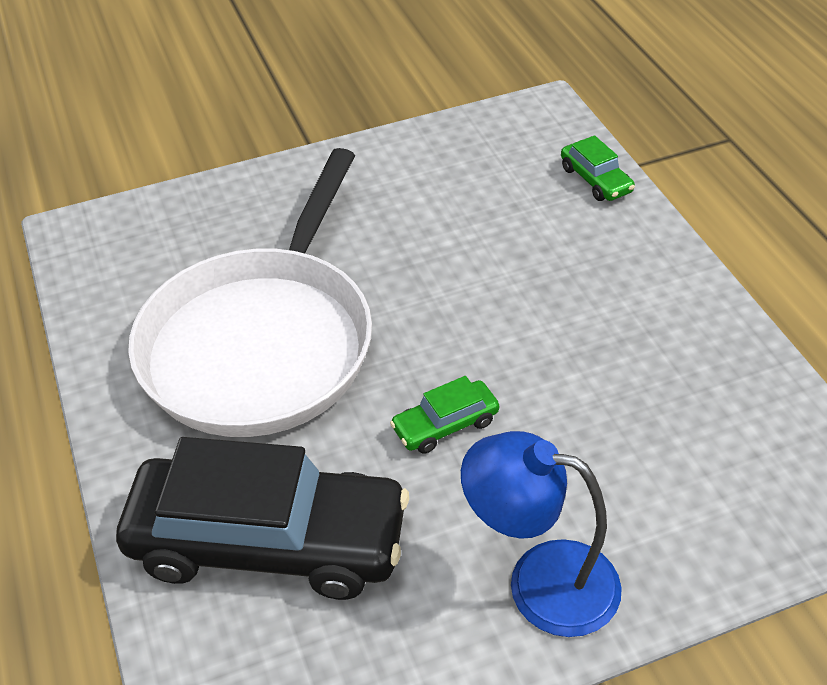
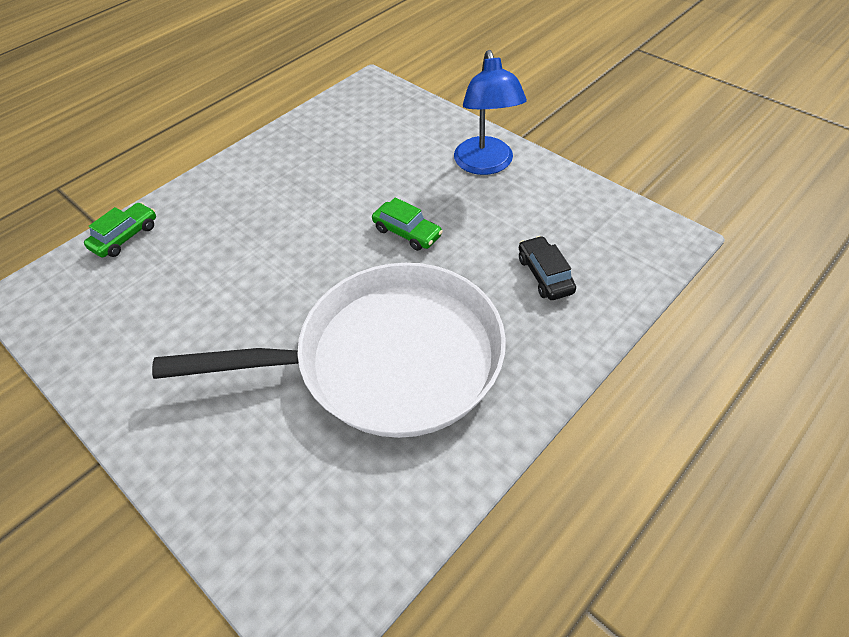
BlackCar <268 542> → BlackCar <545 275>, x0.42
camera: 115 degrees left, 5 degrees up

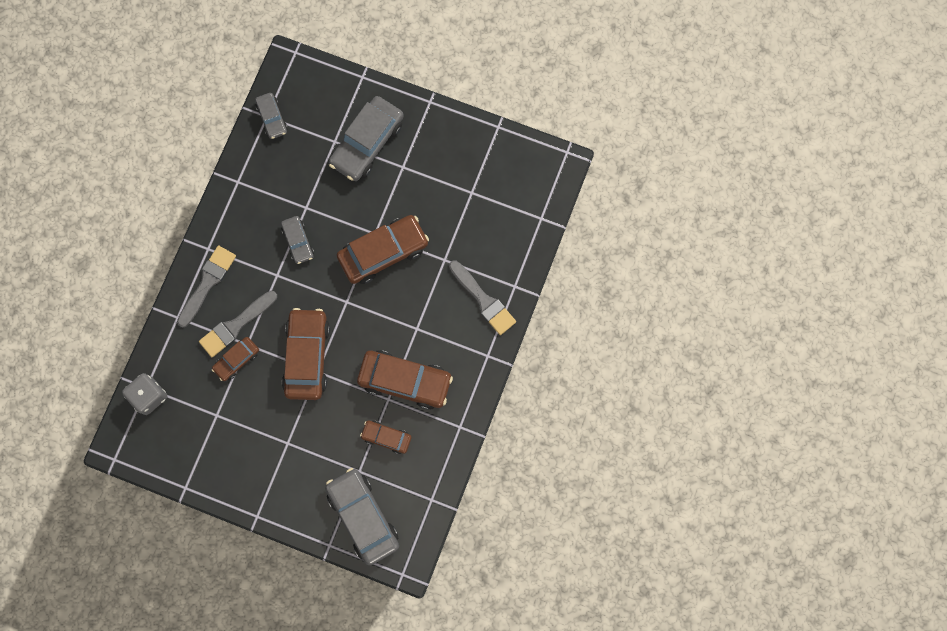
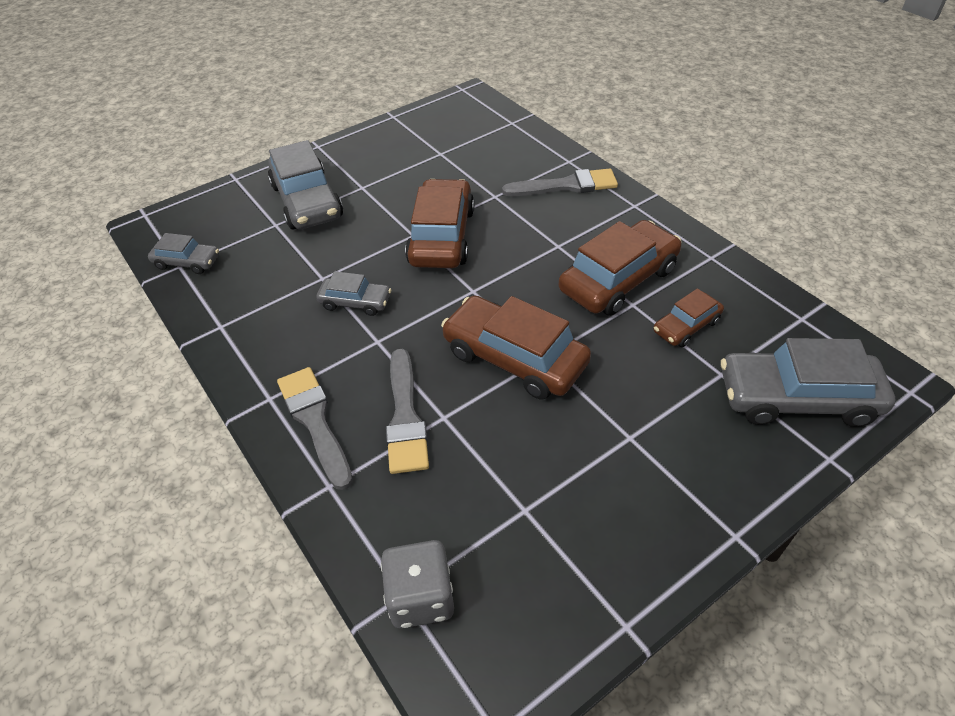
BrownCar <237 360> → -
camera: 55 degrees left, 30 degrees down

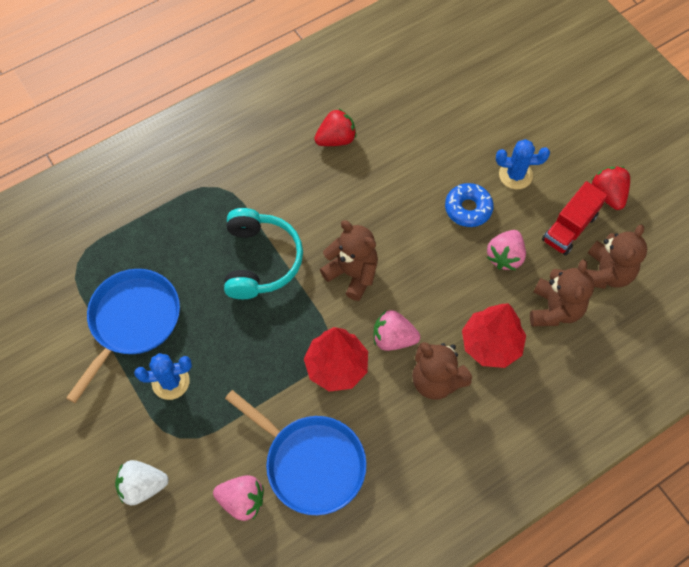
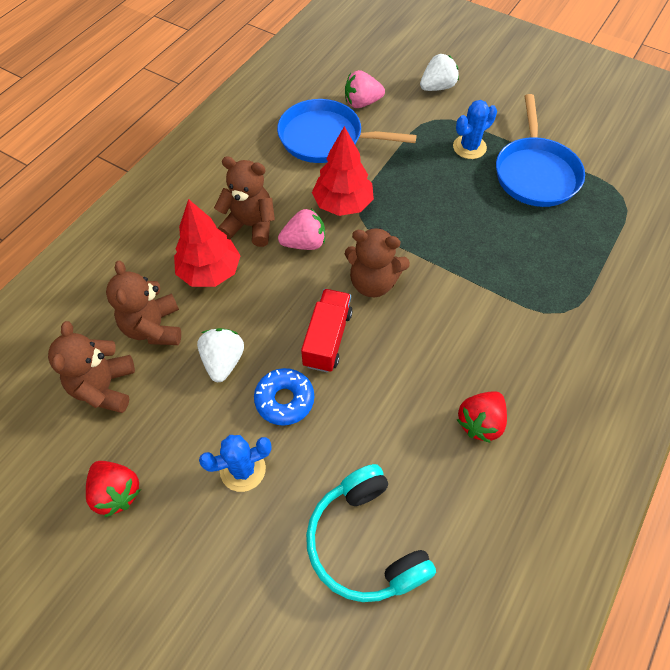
RedTruck <569 228> → RedTruck <327 338>, relocated
TurquoiseHeadphones <261 260> → TurquoiseHeadphones <365 542>, relocated
PinkStrawberry <505 256> → WhiteStrawberry <223 361>
camera: 155 degrees right, 5 degrees down

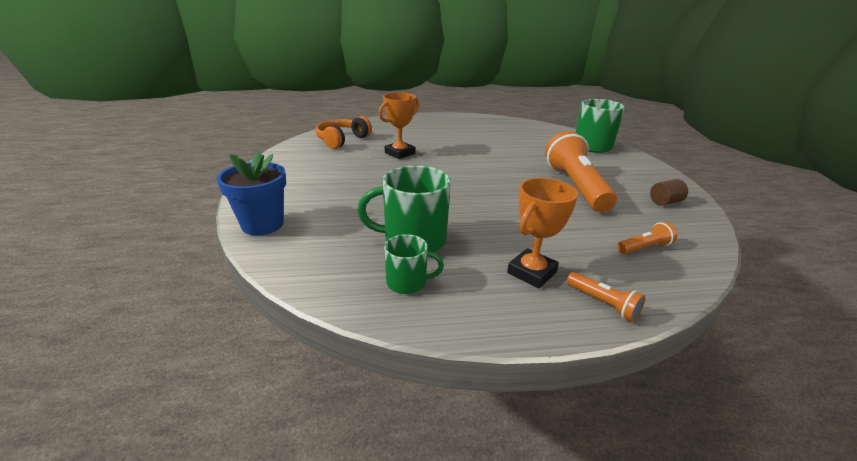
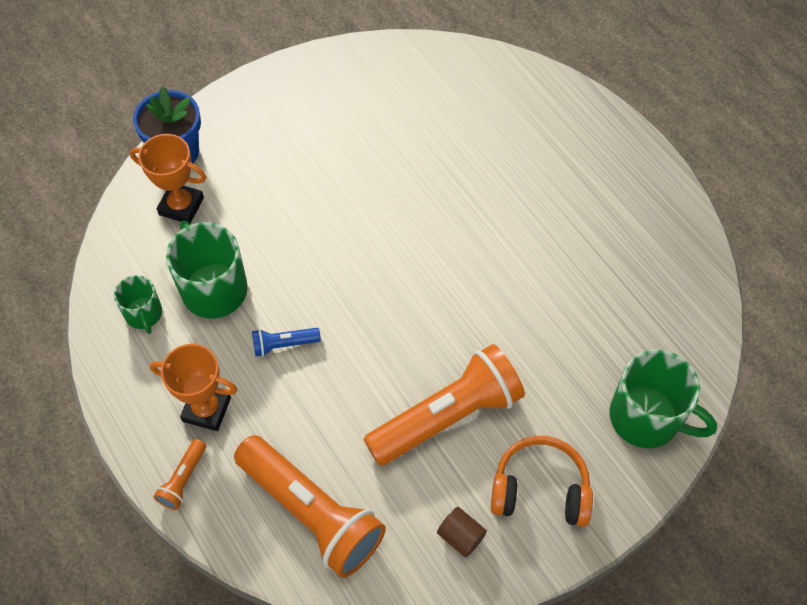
OrangeTrophy <400 153> → OrangeTrophy <181 206>, relocated
OrangeHeadphones <342 140> → OrangeHeadphones <540 489>, relocated
OrangeFlashlight <644 248> → OrangeFlashlight <311 512>, x2.30
- → BlueFlashlight <284 344>
camera: 65 degrees right, 30 degrees up

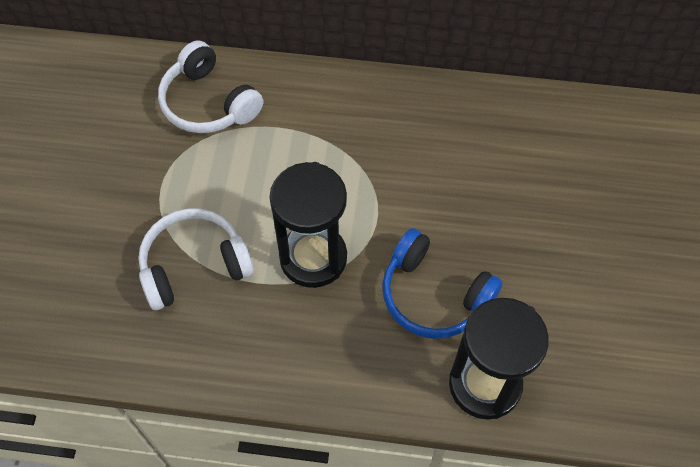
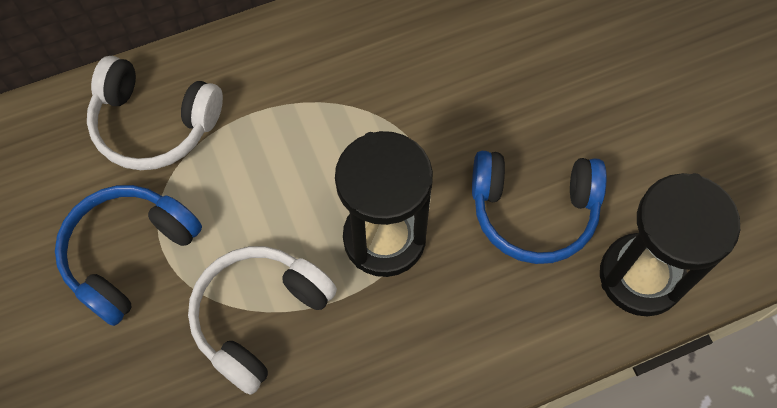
- → BlueHeadphones <129 255>
camera: 30 degrees left, 5 degrees up

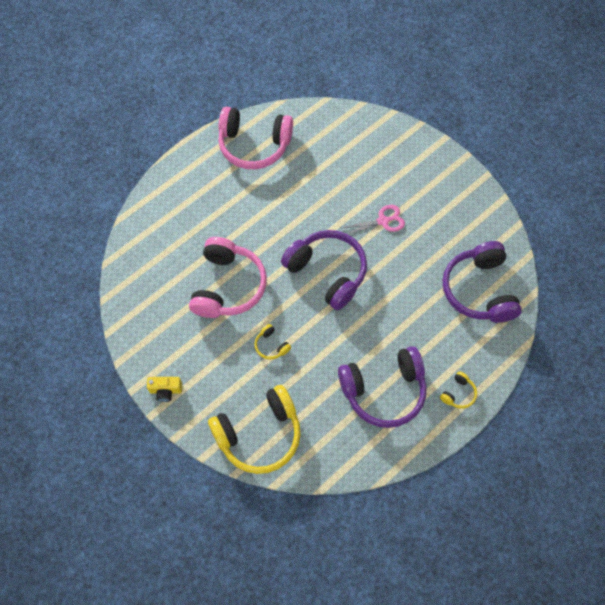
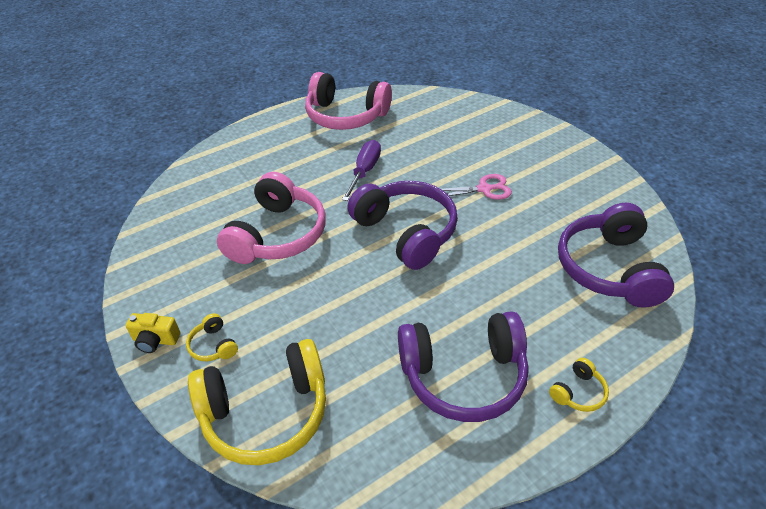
YellowHeadphones <271 345> → YellowHeadphones <213 345>, relocated
- → PurpleScrewdriver <365 171>
camera: 10 degrees right, 20 degrees down

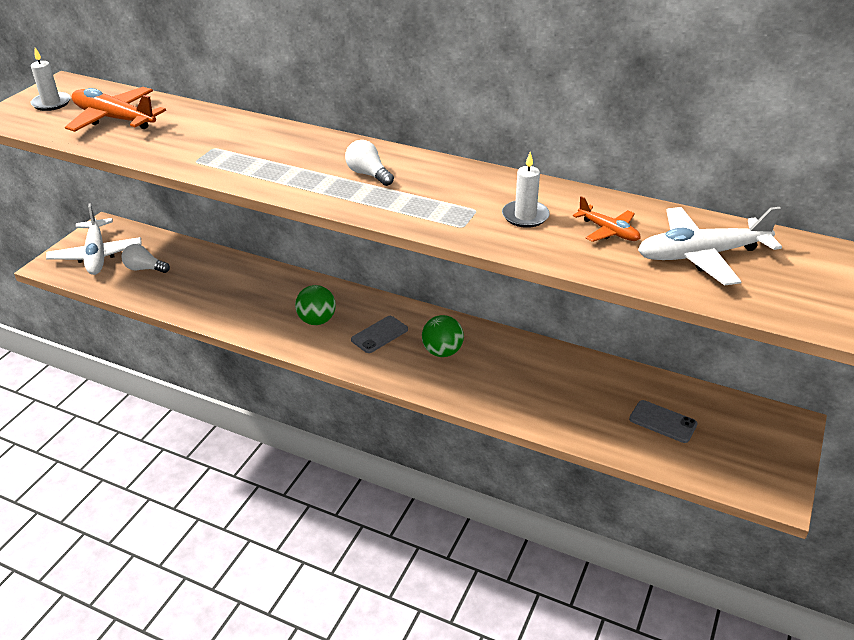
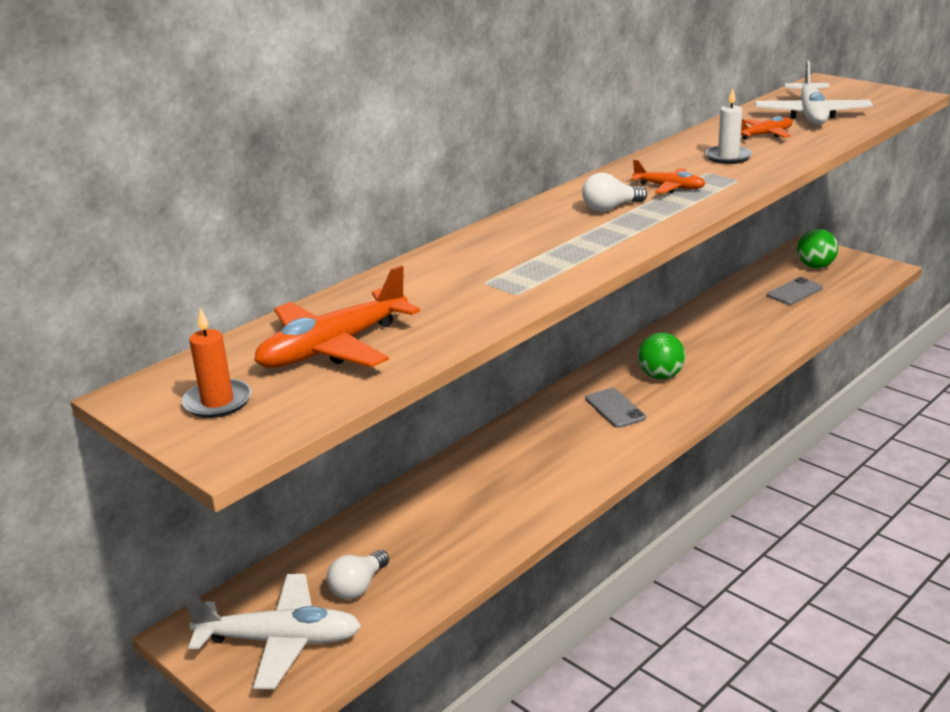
WhiteCandle <51 103> → OrangeCandle <217 402>
GreenBall <317 320> → GreenBall <815 266>, relocated
- → OrangePlane <669 187>
camera: 70 degrees left, 10 degrees down

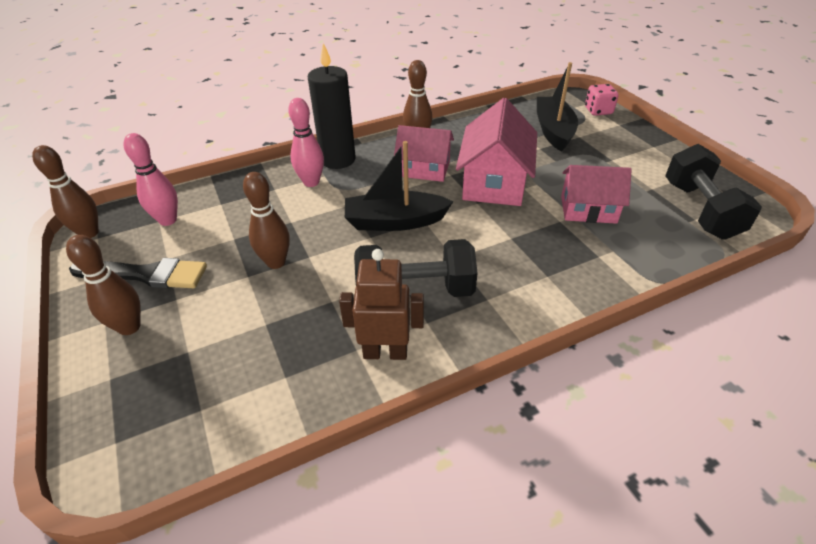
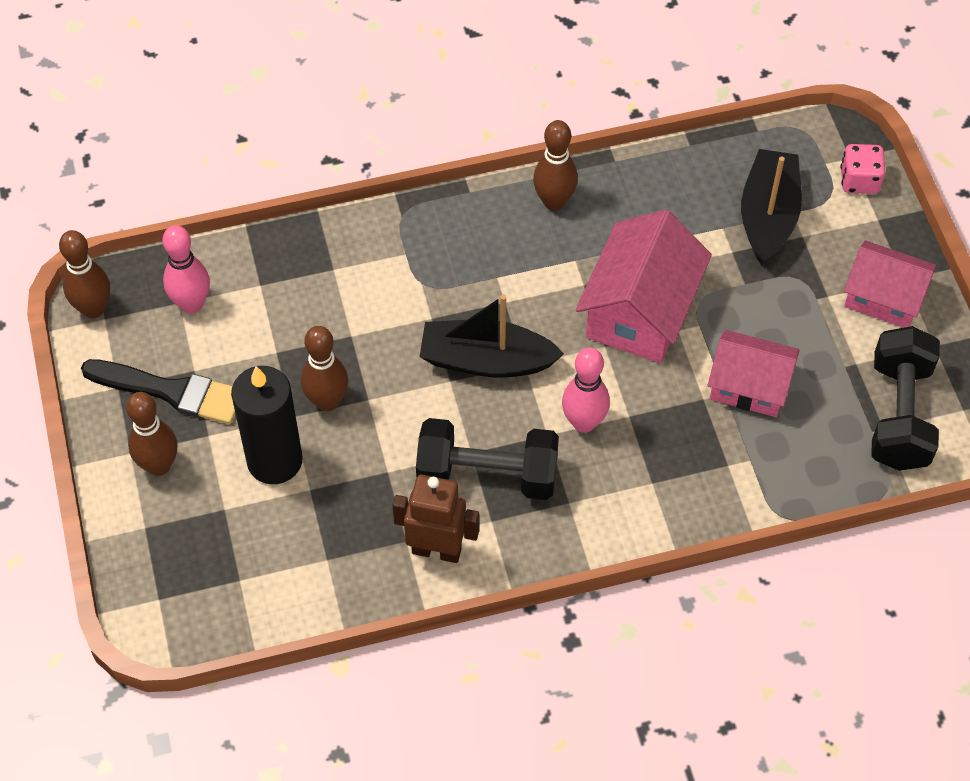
BlackCandle <338 160> → BlackCandle <274 461>, relocated
PinkBowlingPin <311 182> → PinkBowlingPin <584 422>, relocated
PinkHouse <424 169> → PinkHouse <884 298>, relocated
camera: 10 degrees right, 15 degrees up

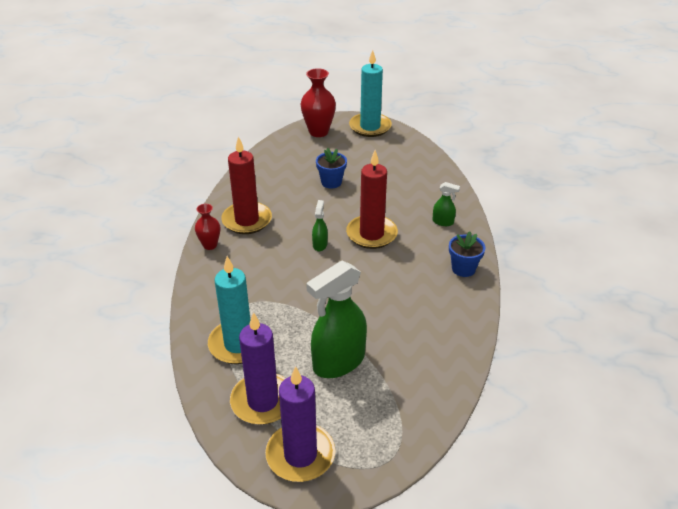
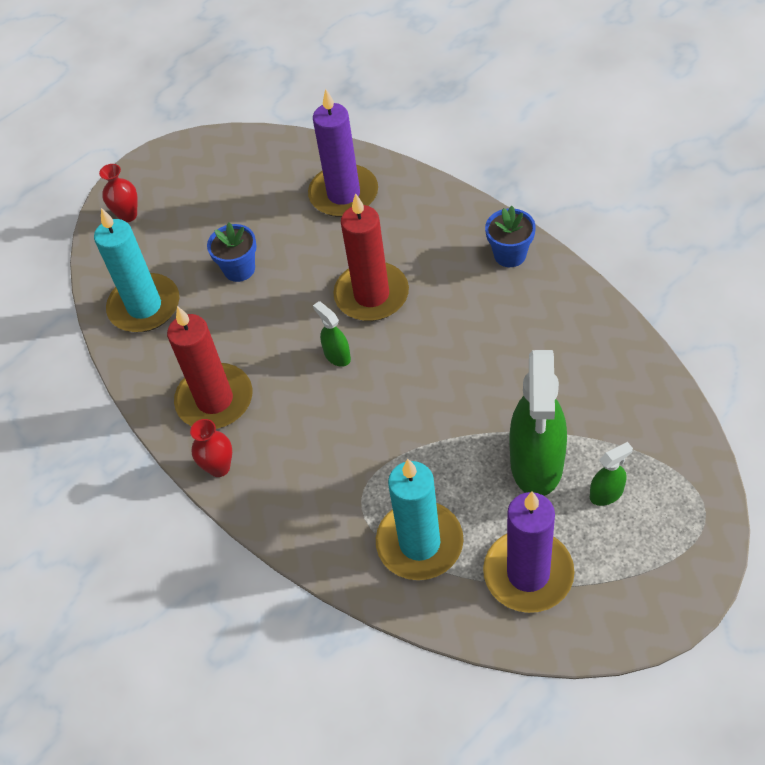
TurquoiseCandle <370 127> → TurquoiseCandle <144 306>, relocated
RedVase <318 132> → RedVase <128 215>, x0.60
GreenSprayBottle <443 222> → GreenSprayBottle <606 493>, relocated
PurpleCandle <300 455> → PurpleCandle <343 194>, relocated
camera: 40 degrees left, 15 degrees up

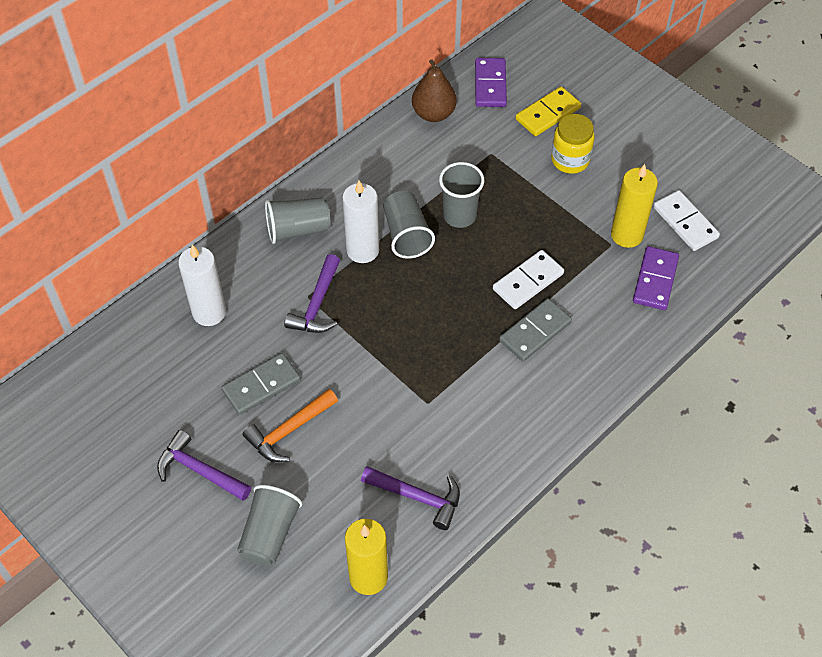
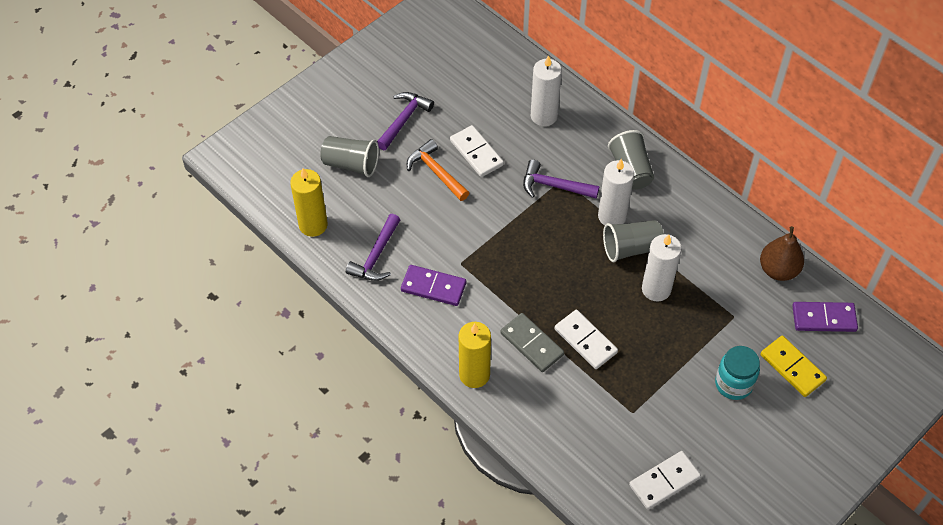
YellowJar <570 160> → TurquoiseJar <733 384>
GreyCup <459 216> → WhiteCandle <656 289>
YellowCandle <627 235> → YellowCandle <474 374>, relocated
PurpleDomino <655 280> → PurpleDomino <433 287>, relocated
GreyDomino <261 385> → WhiteDomino <476 153>
camera: 90 degrees right, 0 degrees up

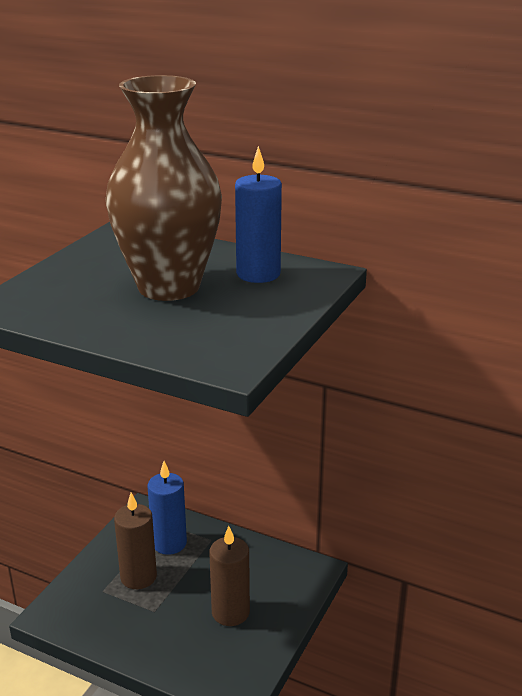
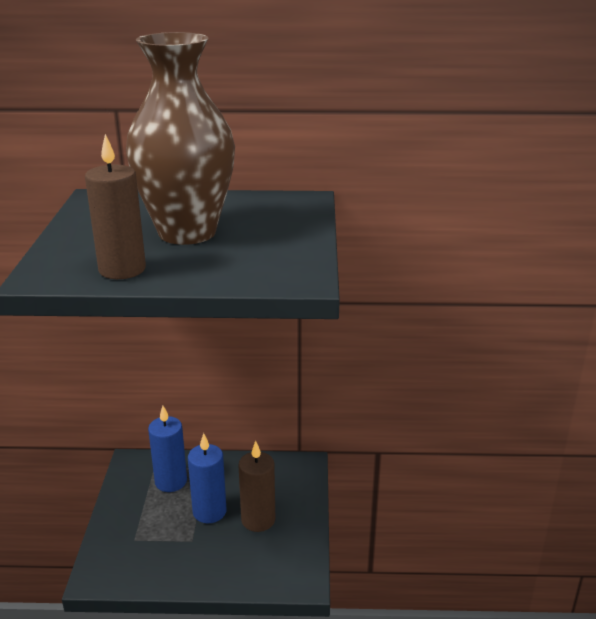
BlueCandle <258 274> → BlueCandle <209 511>, relocated
BrownCandle <138 577> → BrownCandle <122 269>, relocated
camera: 25 degrees left, 0 degrees up

